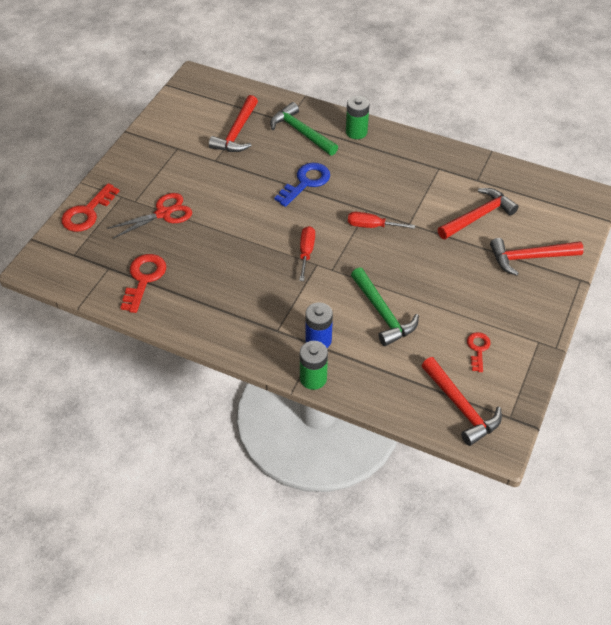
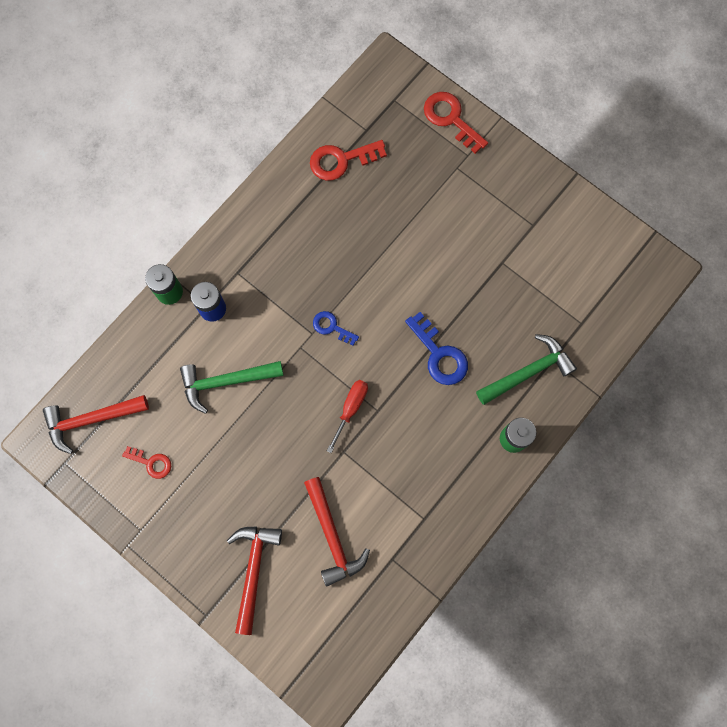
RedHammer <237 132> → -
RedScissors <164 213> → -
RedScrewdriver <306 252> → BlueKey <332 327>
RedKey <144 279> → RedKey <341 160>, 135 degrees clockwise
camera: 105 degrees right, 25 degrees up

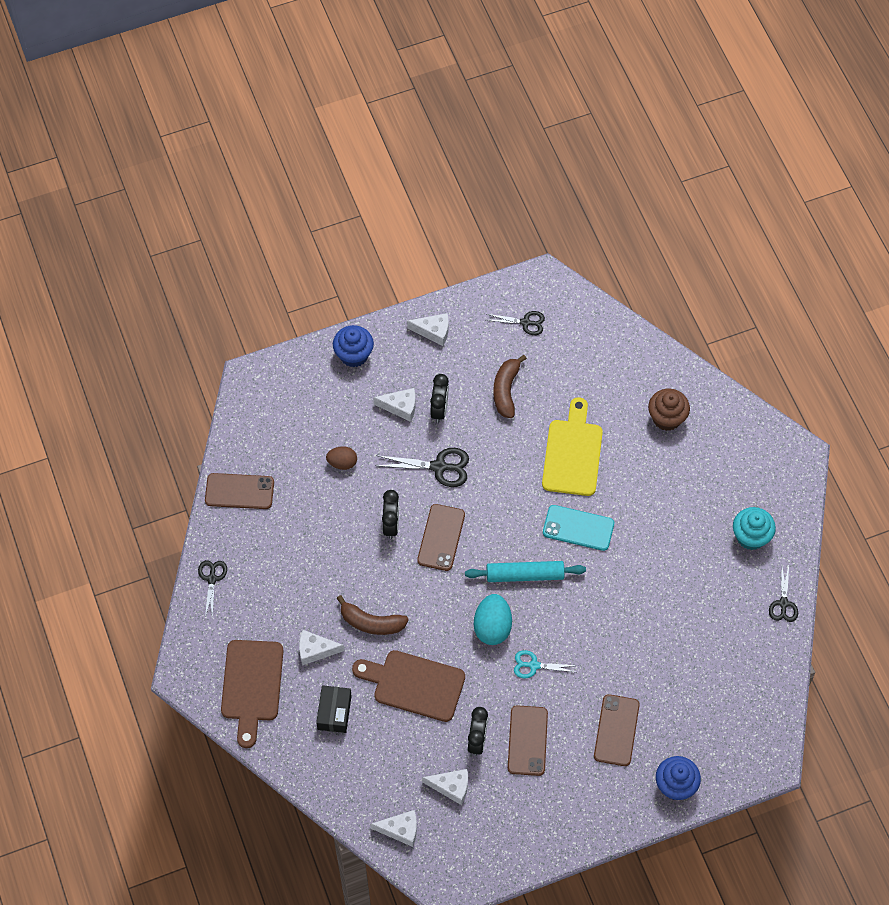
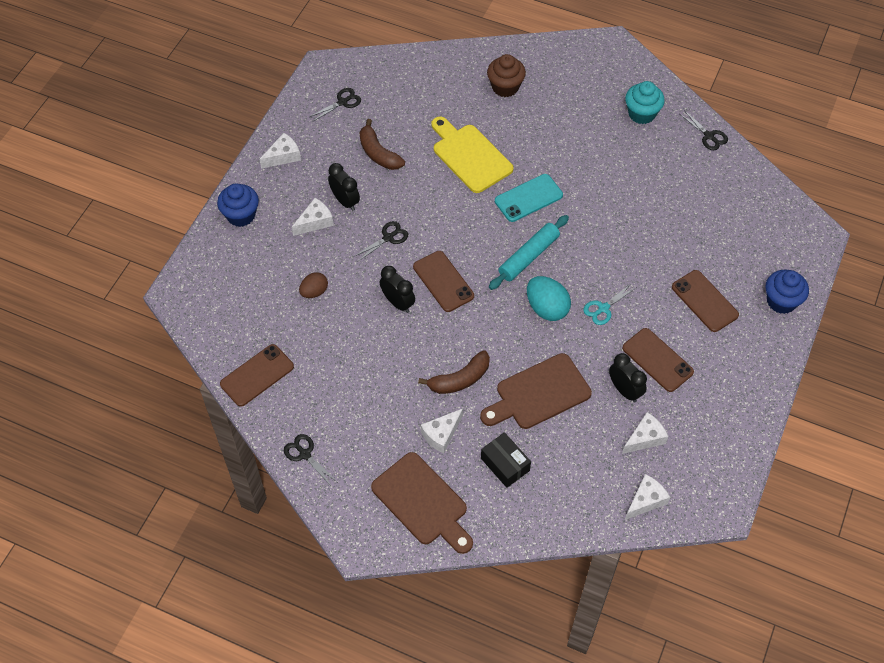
BlackScissors <439 467> → BlackScissors <388 238>, x0.66
camera: 45 degrees left, 5 degrees down

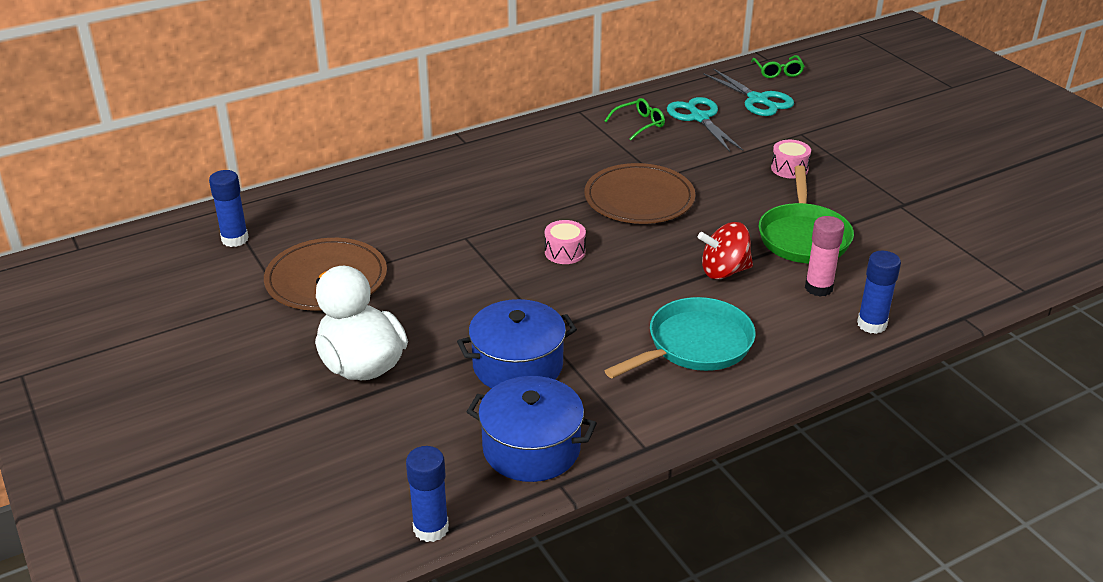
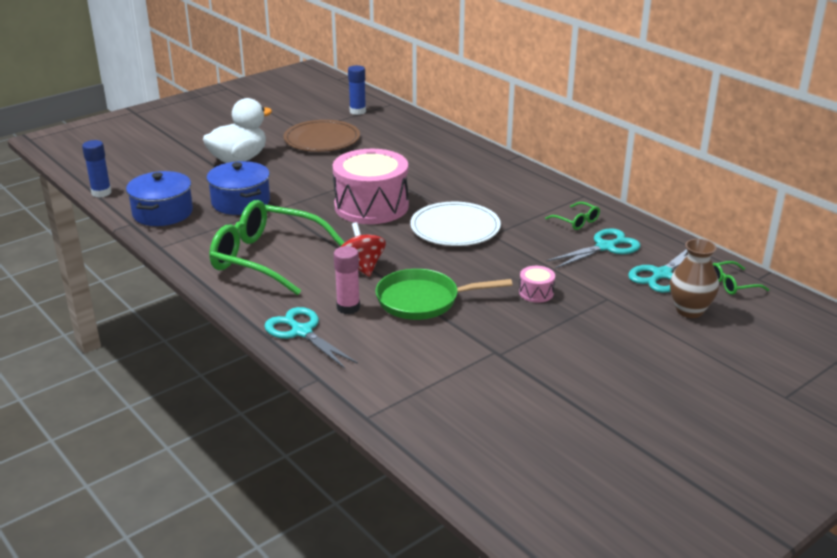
BrownPlate <639 198> → WhitePlate <455 228>
PinkDrum <565 252> → PinkDrum <371 206>, x2.47
BlueGlueStick <872 324> → TurquoiseScissors <301 332>
TurquoisePan <694 345> → GreenGlasses <266 258>
- → BrownVase <689 310>
camera: 80 degrees right, 5 degrees down

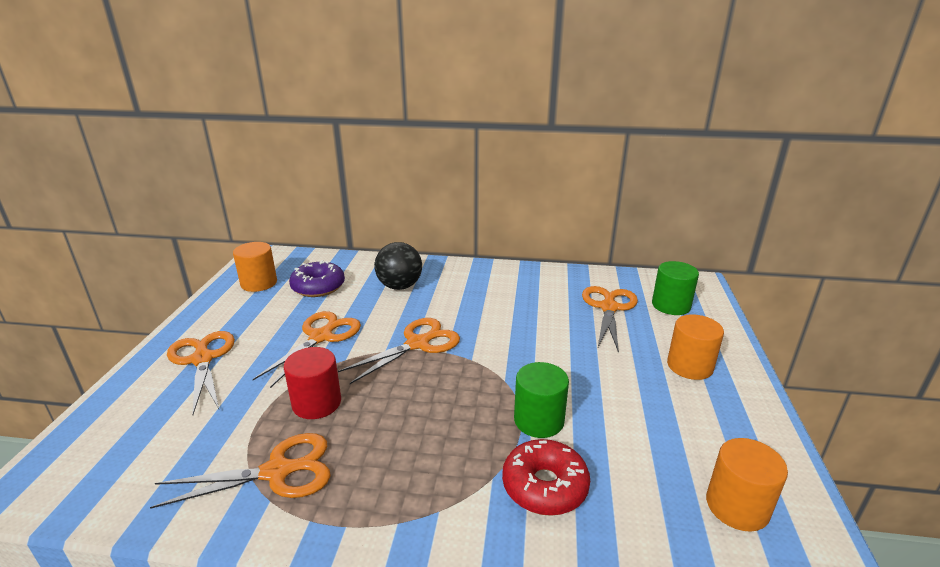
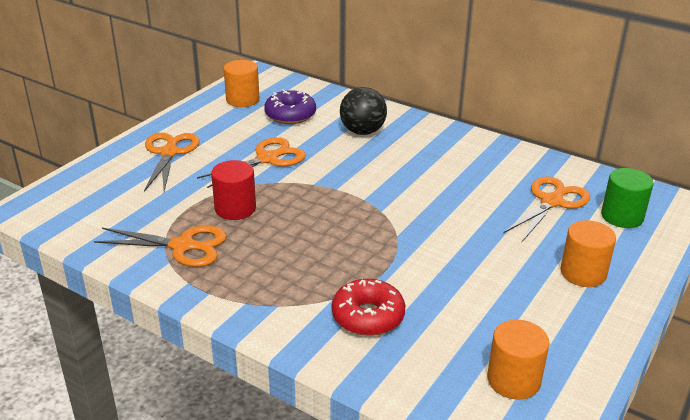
OrangeScissors <418 343> → -
GreenCylinder <539 420> → -
camera: 25 degrees right, 5 degrees up

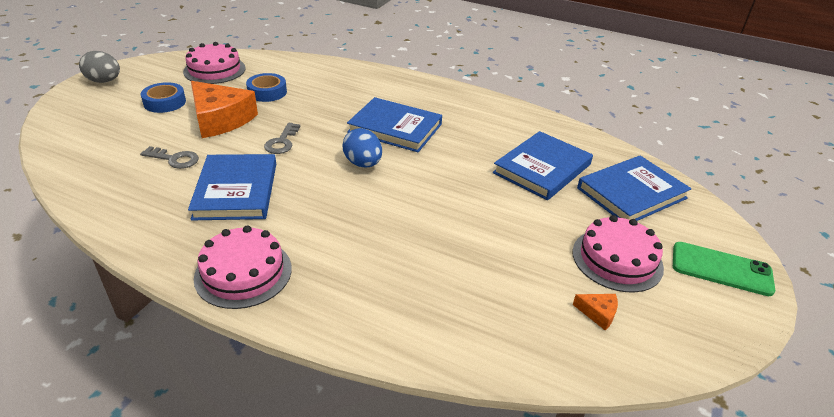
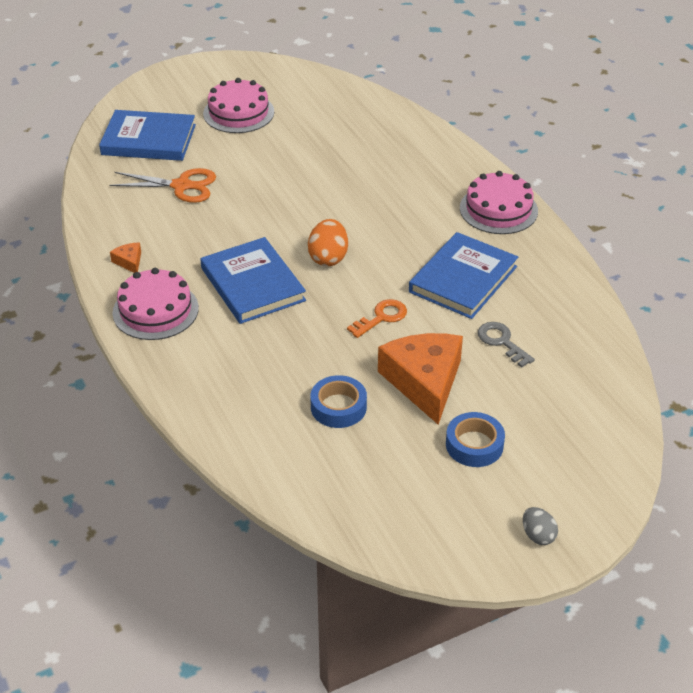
PinkCake <214 70> → PinkCake <155 310>, relocated
GreyEgg <104 81> → GreyEgg <538 535>, x0.63
GreyKey <282 142> → OrangeKey <381 317>
BlueEgg <363 164> → OrangeEgg <328 258>
BlueBook <542 168> → OrangeScissors <182 186>
GreenPhone <721 269> → -
OrangeCheese <598 313> → OrangeCheese <129 261>, relocated
camera: 140 degrees left, 5 degrees up

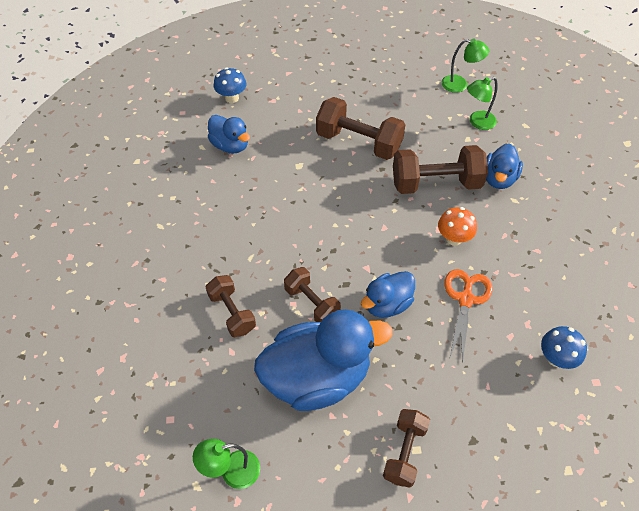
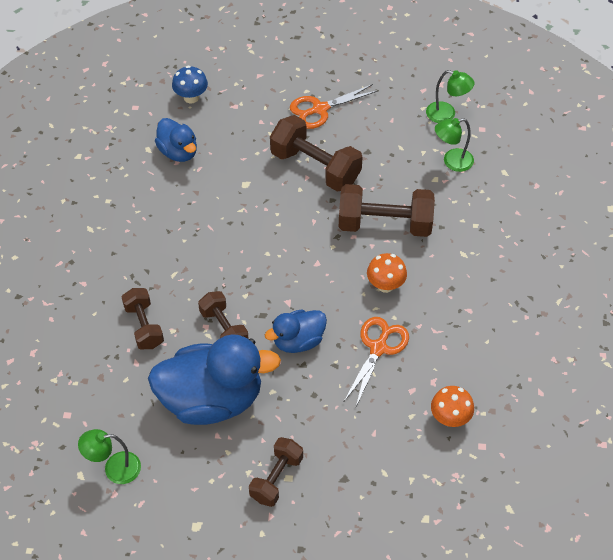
BlueDuck <498 179> → -
BlueMushroom <556 358> → OrangeMushroom <450 418>
- → OrangeScissors <320 109>
camera: 10 degrees right, 0 degrees up

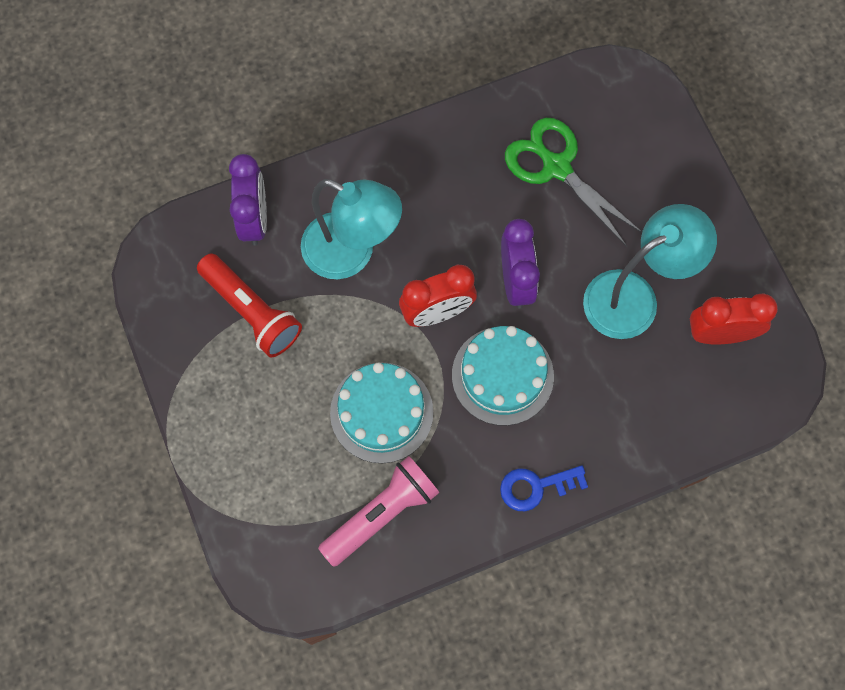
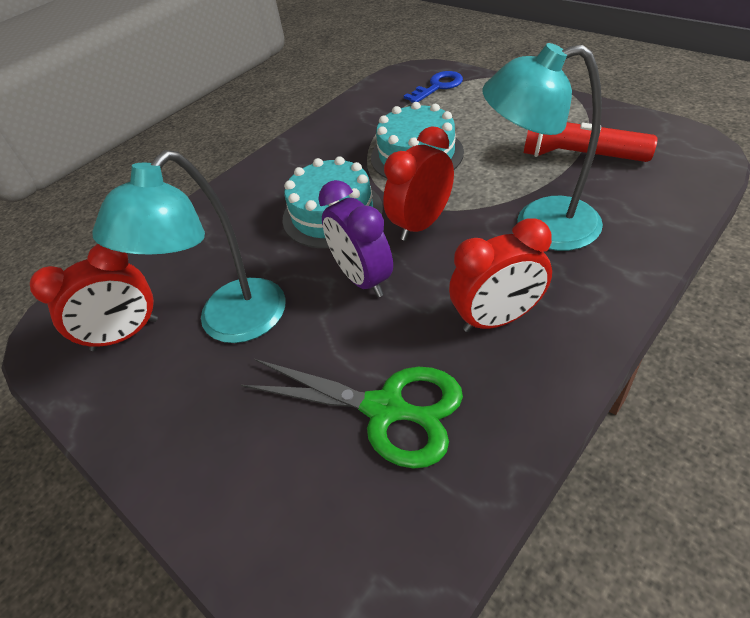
PurpleClock <254 219> → -
PinkFlashlight <381 514> → -
BlueKey <536 487> → BlueKey <438 86>, relocated
- → RedClock <497 319>
camera: 160 degrees right, 25 degrees down

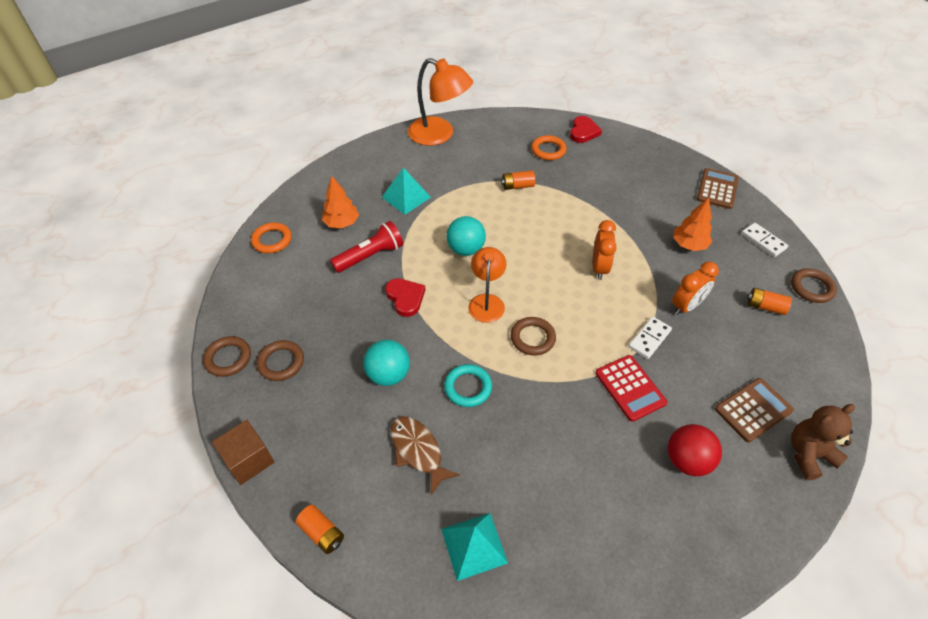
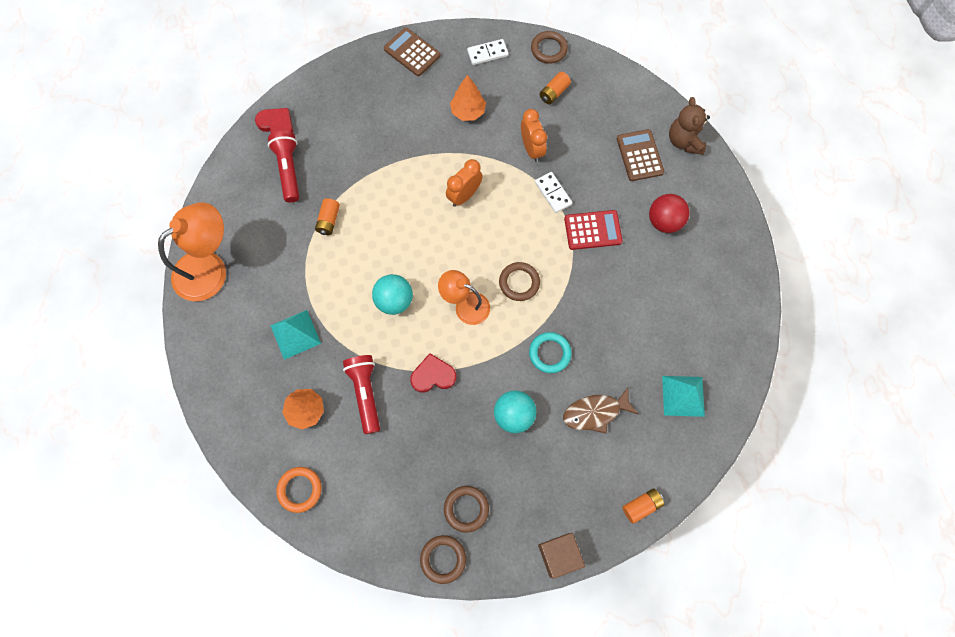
OrangeRing <548 150> → RedFlashlight <289 170>
OrangeClock <599 268> → OrangeClock <464 195>, 75 degrees counterclockwise
camera: 70 degrees left, 20 degrees up

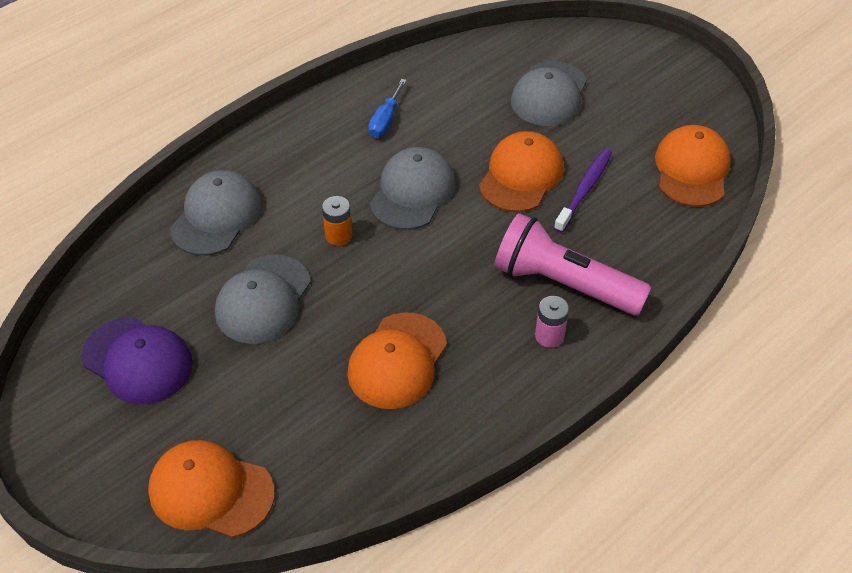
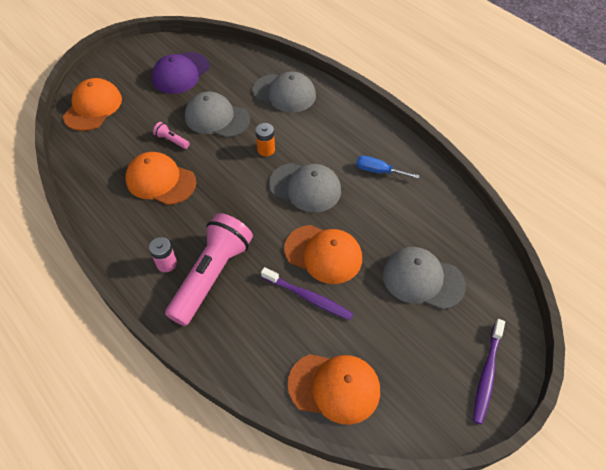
- → PinkFlashlight <172 140>
- → PurpleToothbrush <487 374>
camera: 90 degrees right, 5 degrees up

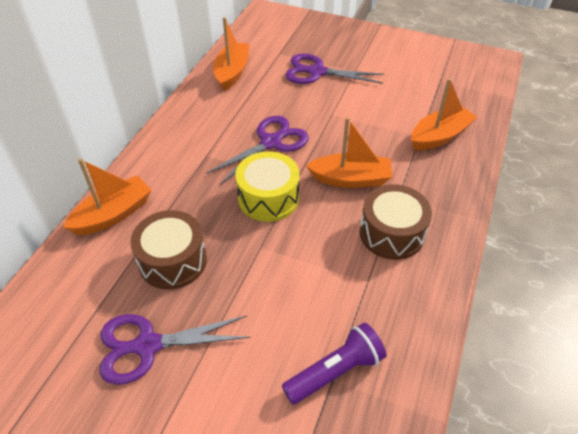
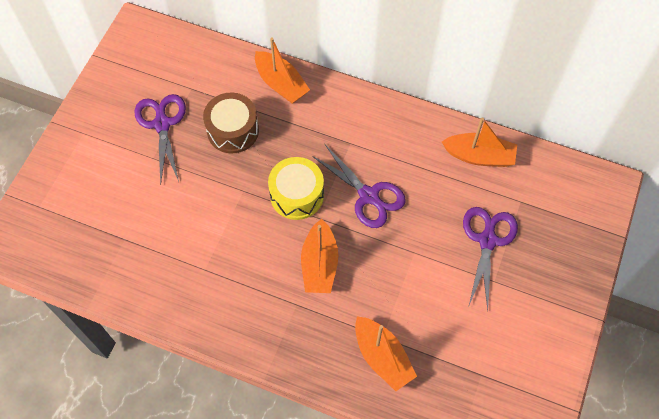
BrownDrum <391 233> → -
PurpleFlashlight <335 371> → -
camera: 90 degrees right, 15 degrees up

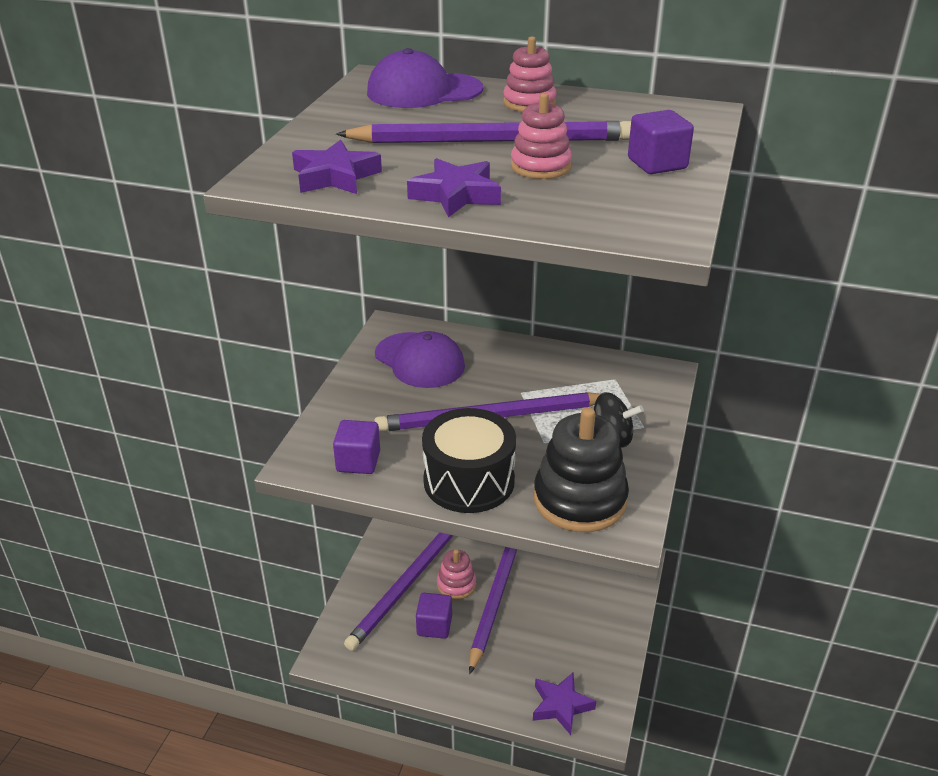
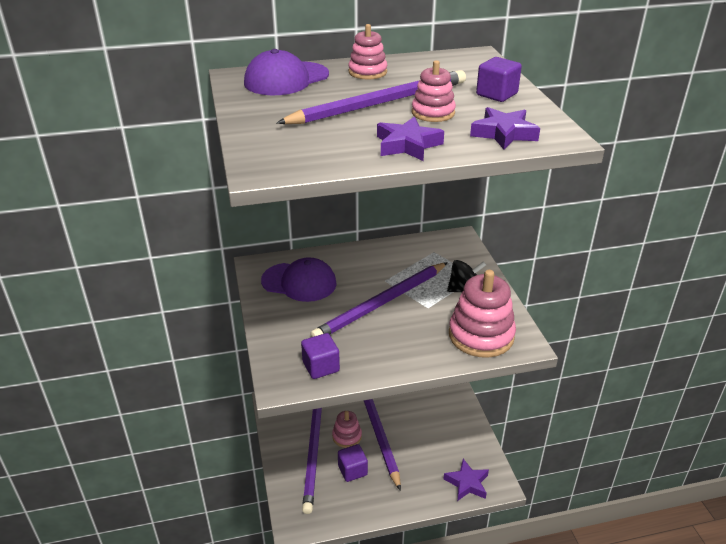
PurpleStar <335 176> → PurpleStar <504 133>, relocated
BlackStackingToy <580 500> → PinkStackingToy <481 335>
BlackDrum <469 481> → -
camera: 30 degrees left, 0 degrees up

